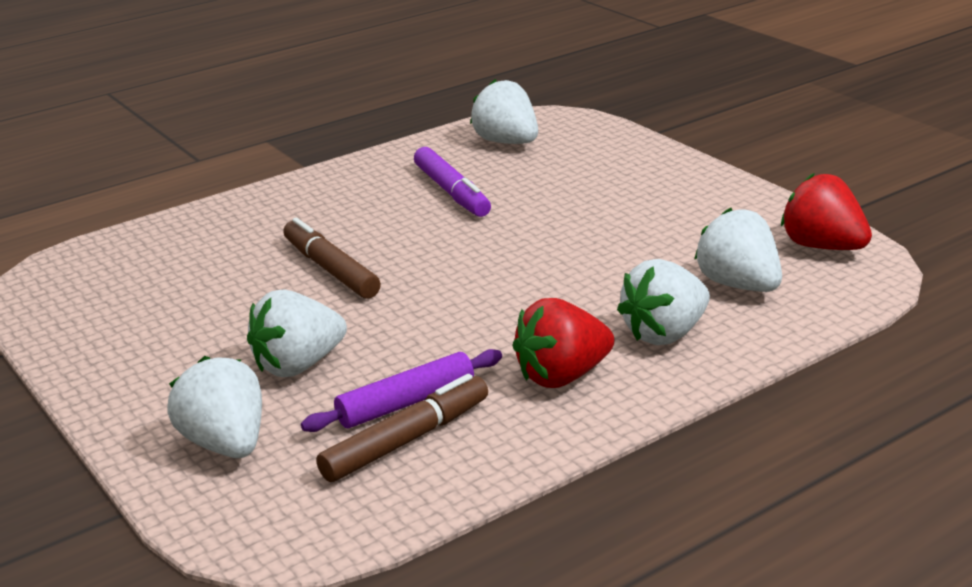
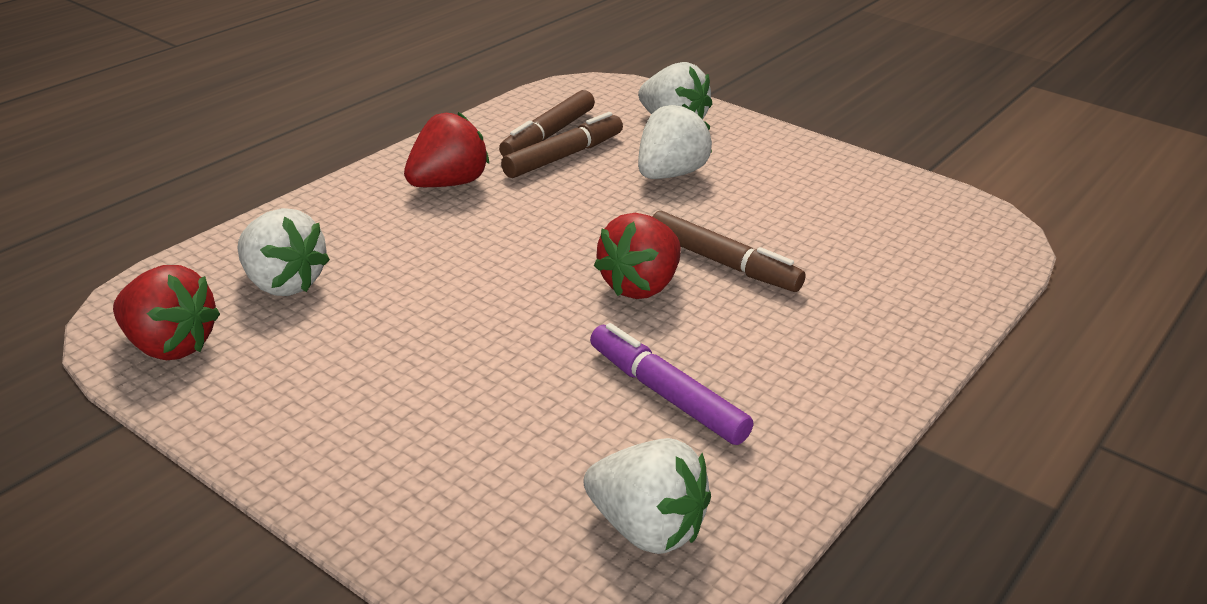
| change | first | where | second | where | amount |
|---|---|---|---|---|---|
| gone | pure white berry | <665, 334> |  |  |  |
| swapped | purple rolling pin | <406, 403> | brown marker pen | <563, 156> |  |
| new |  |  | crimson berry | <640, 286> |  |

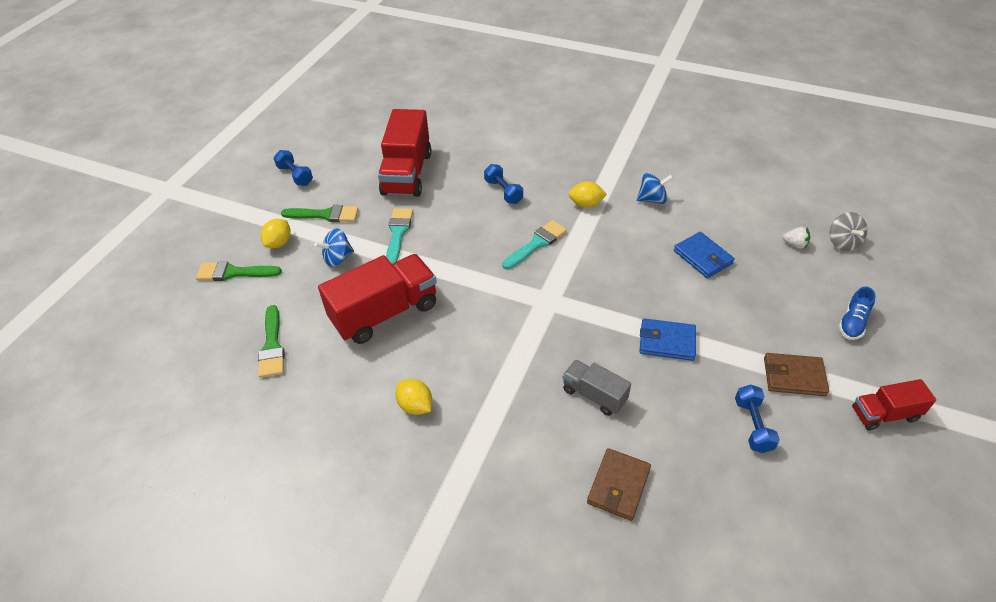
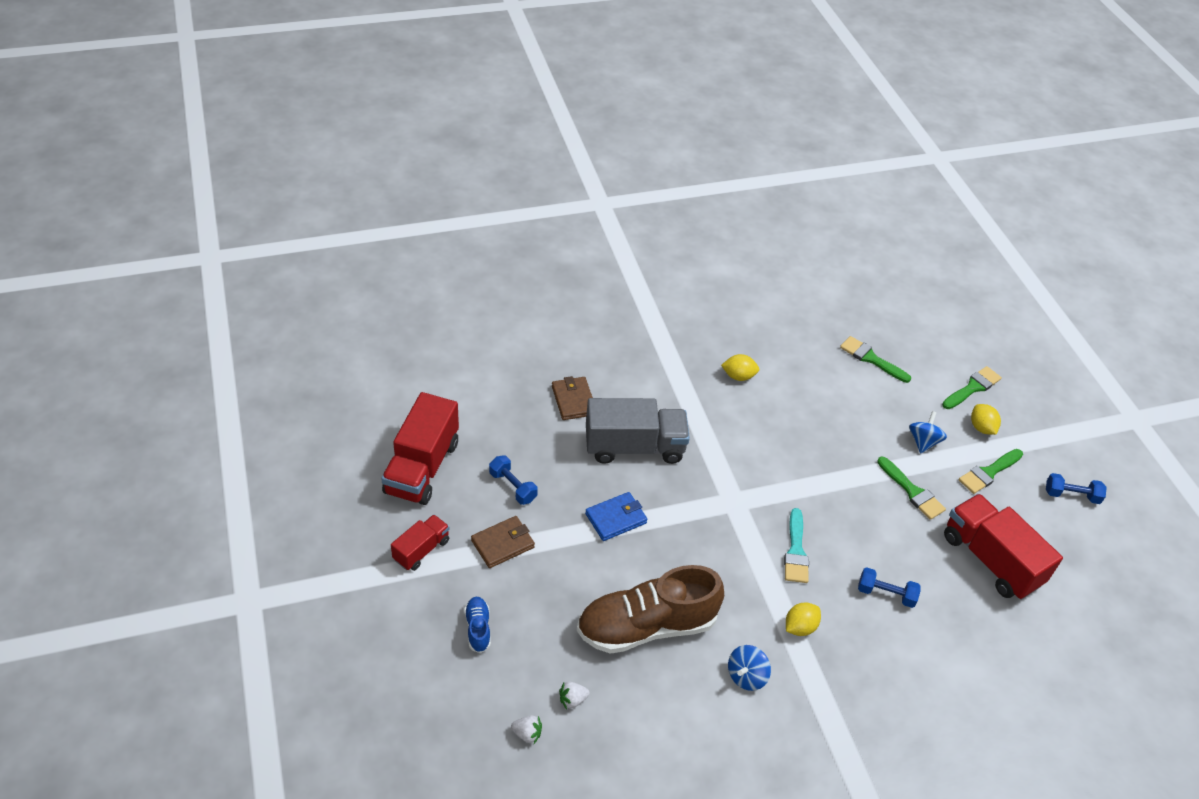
| change | first | where | second | where | amount |
|---|---|---|---|---|---|
| repainted | teal paintbrush | <398, 233> | leaf-green paintbrush | <912, 491> |  |
| swapped | grey spinning top | <842, 243> | pure white berry | <527, 733> |  |
| swapped | royal blue card wallet | <703, 257> | brown shoe | <646, 626> |  |
| shifted | crimson truck | <385, 313> |  | <422, 467> |  |
| scaled | grey truck | <594, 395> |  | <634, 447> | x1.84 |

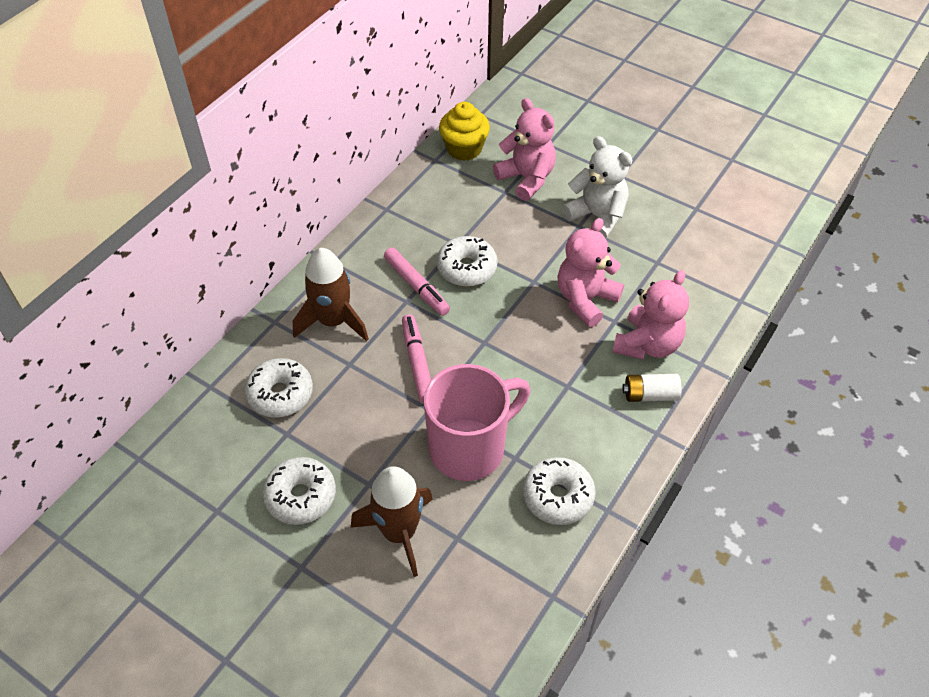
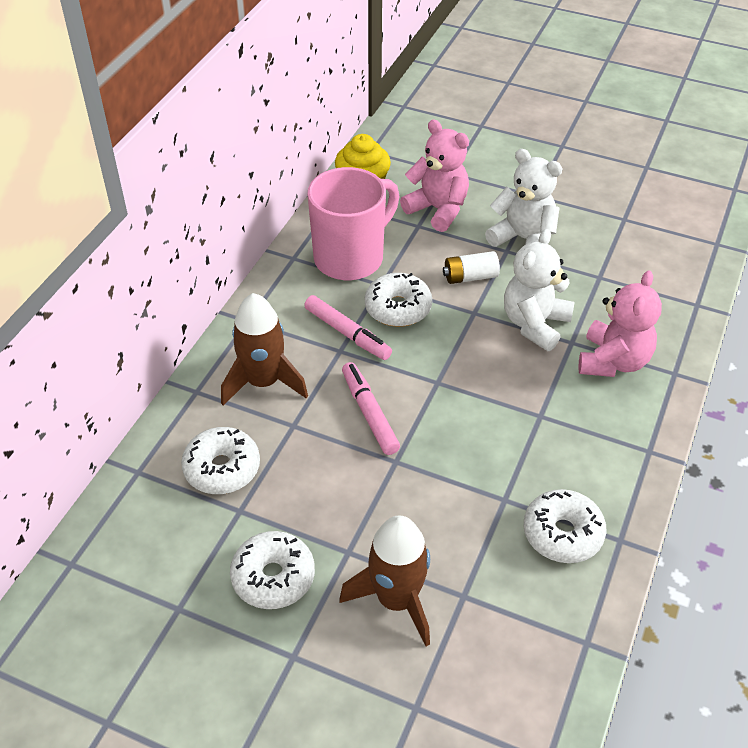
| change | first | where | second | where | amount |
|---|---|---|---|---|---|
| repainted | pink stuffed bear | <585, 300> | pure white stuffed bear | <534, 324> |  |
| shifted | pink coffee mug | <470, 448> |  | <351, 258> |  |
| shifted | pure white battery | <650, 395> |  | <470, 277> |  |

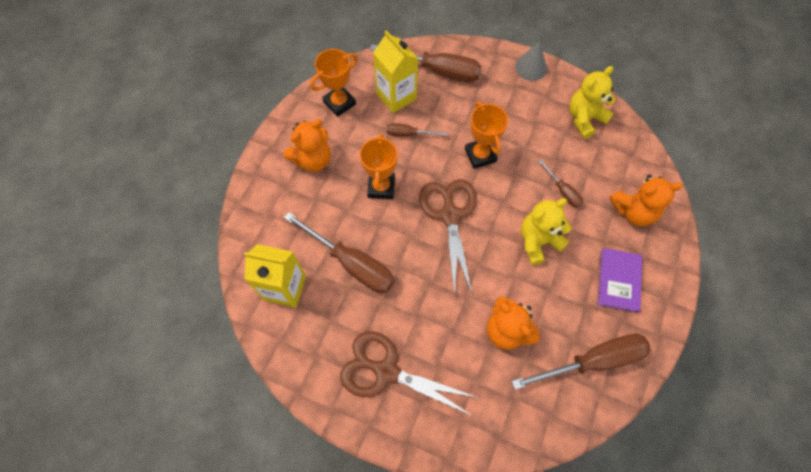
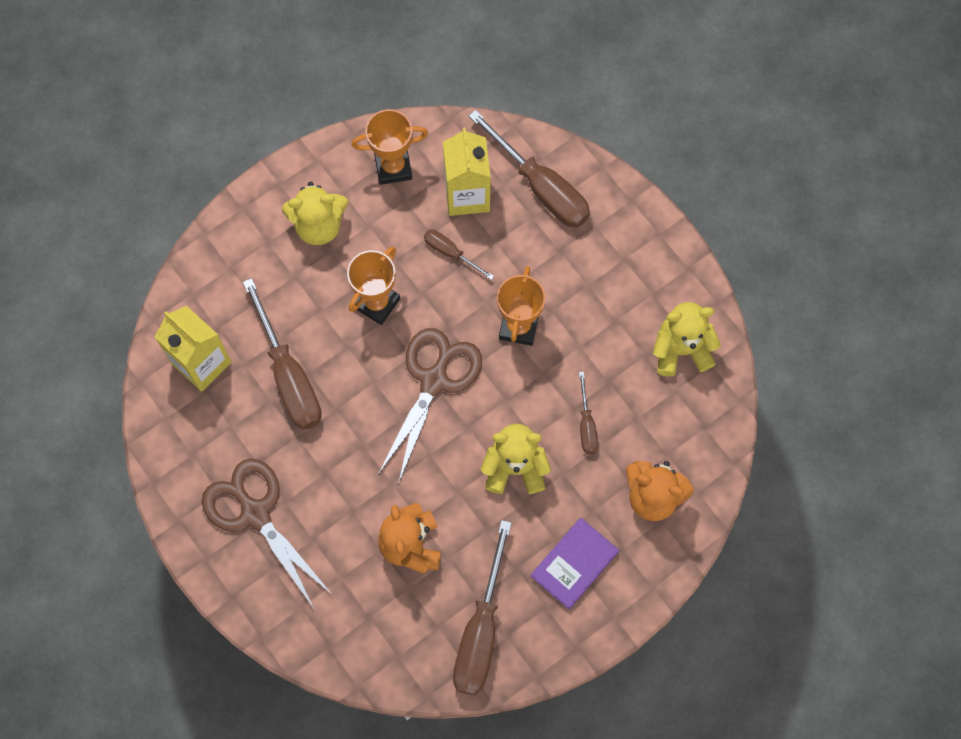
| change | first | where | second | where | amount |
|---|---|---|---|---|---|
| gone | grey cone | <531, 67> |  |  |  |
| repainted | bright orange stuffed bear | <313, 159> | golden stuffed bear | <319, 225> |  |
| rotated | brown hand screwdriver | <592, 361> |  | <481, 630> | 90 degrees clockwise |

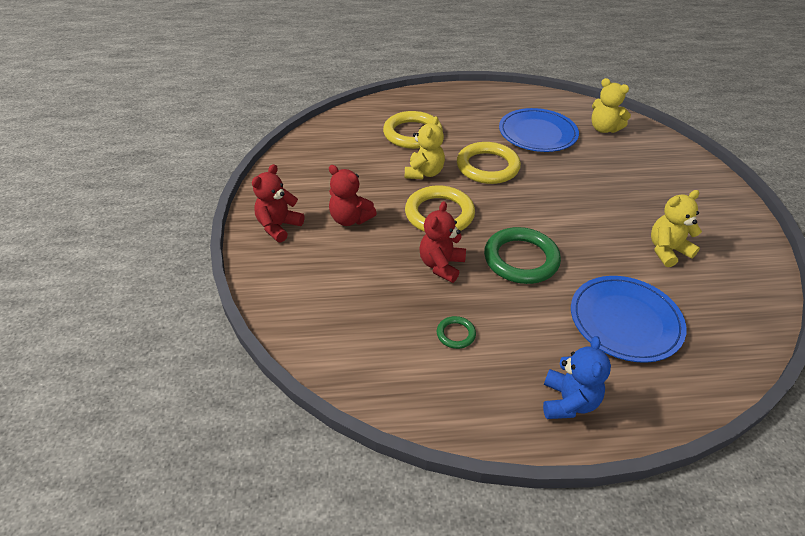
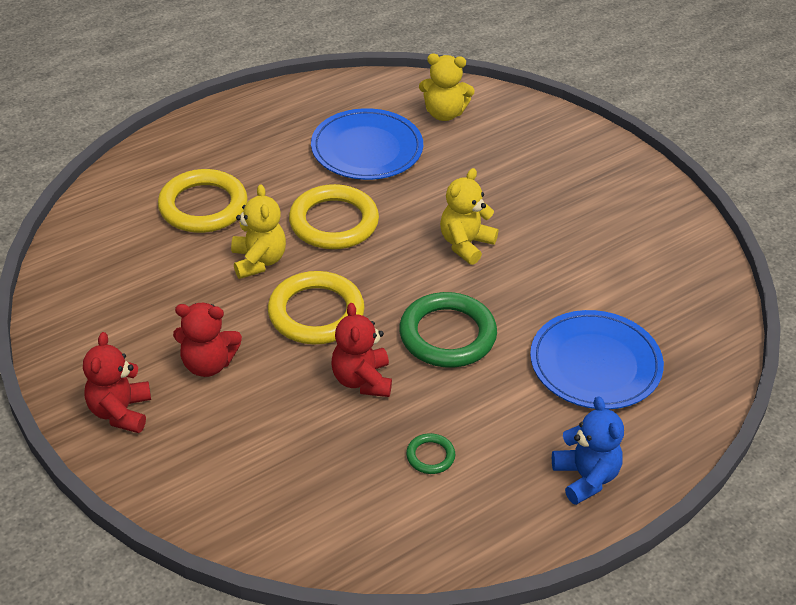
| change | first | where | second | where | amount |
|---|---|---|---|---|---|
| shifted | golden stuffed bear | <667, 251> |  | <465, 244> |  |

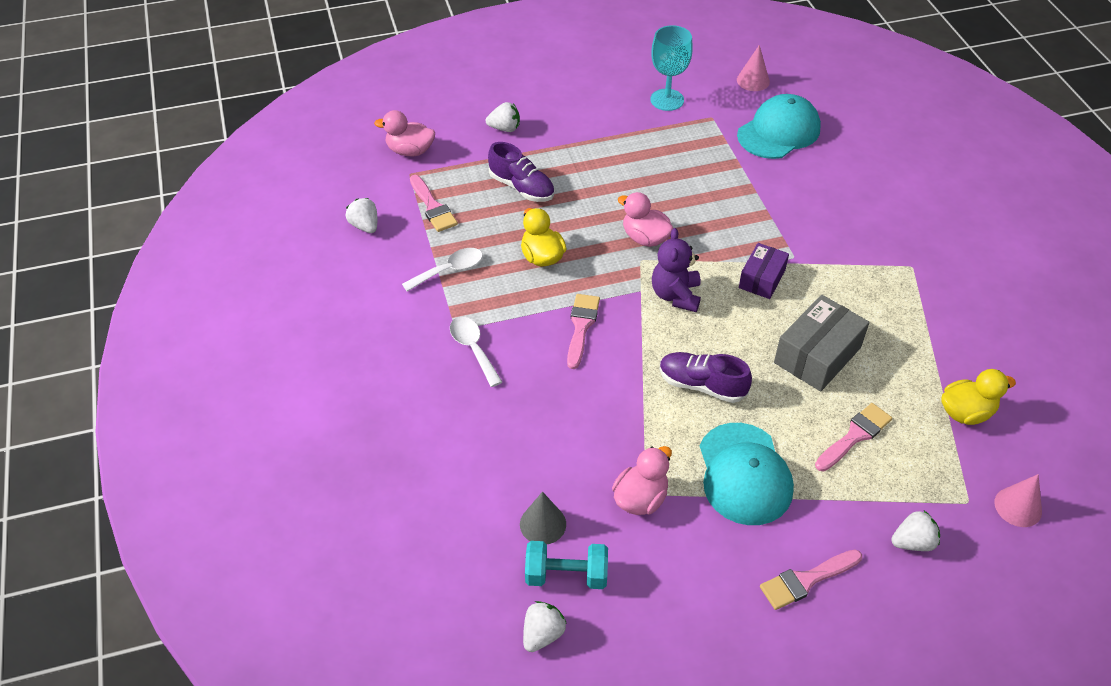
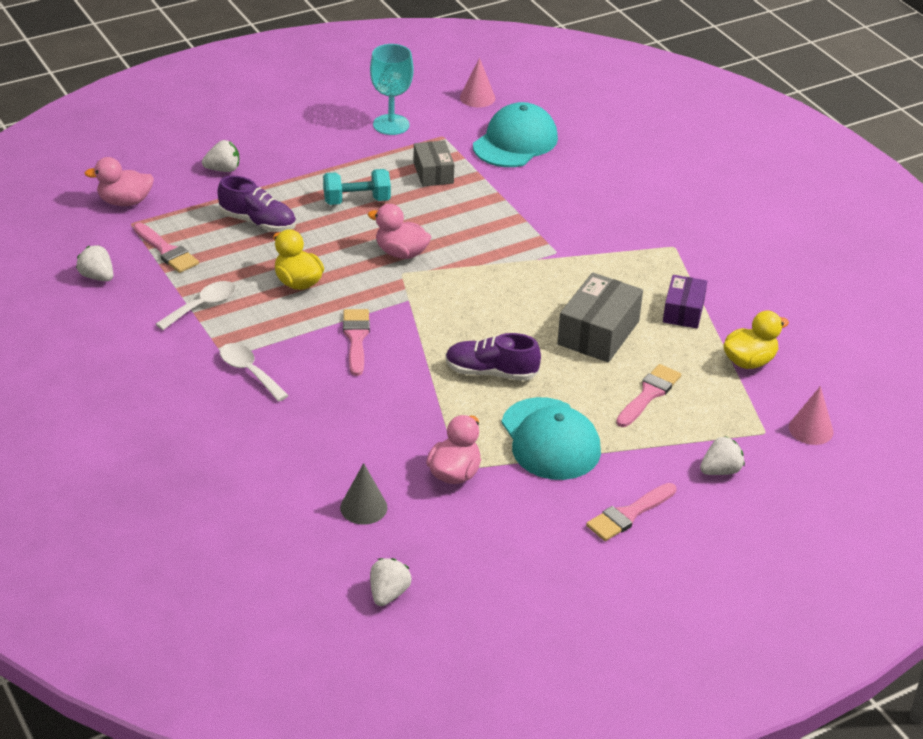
| change | first | where | second | where | amount |
|---|---|---|---|---|---|
| gone | purple stuffed bear | <675, 295> |  |  |  |
| shifted | purple package | <762, 279> |  | <683, 311> |  |
| shifted | teal hand weight | <566, 575> |  | <356, 201> |  |
| new |  |  | grey package | <433, 173> |  |

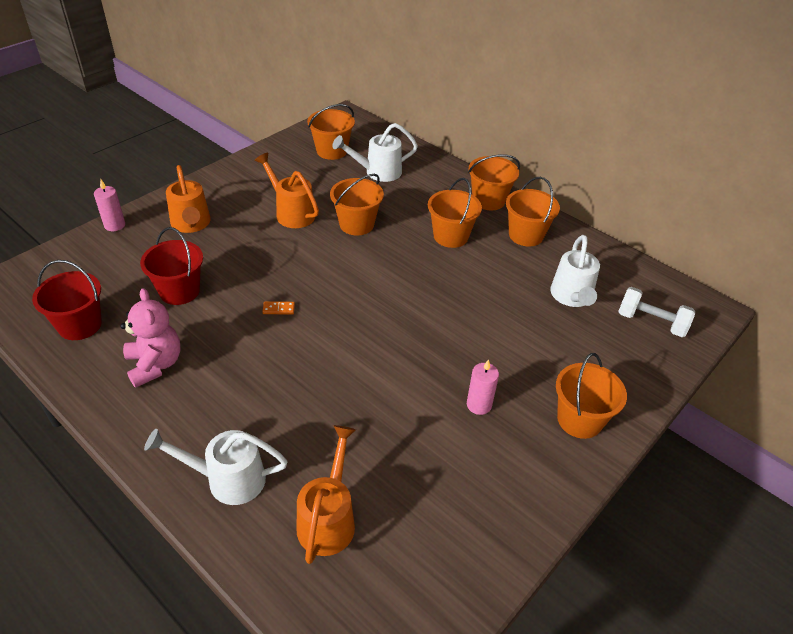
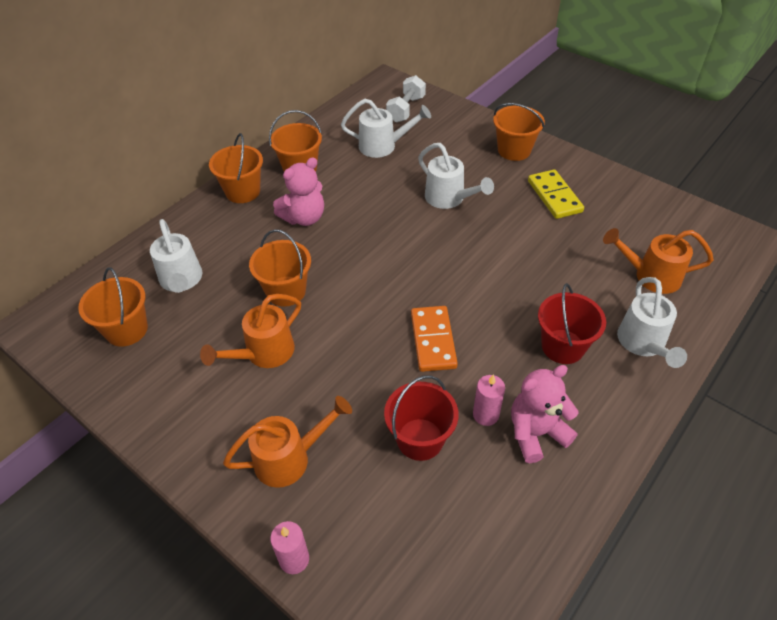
| change | first | where | second | where | amount |
|---|---|---|---|---|---|
| swapped | bright orange sand bucket | <450, 236> | pink stuffed bear | <304, 218> |  |
| shifted | crimson sand bucket | <80, 325> |  | <563, 346> |  |
| scaled | bright orange domino tile | <278, 309> |  | <433, 340> | x2.28 |
| shifted | pink pillar candle | <479, 405> |  | <485, 414> |  |
| new |  |  | pure white watering pot | <449, 199> |  |
| new |  |  | golden domino tile | <554, 196> |  |

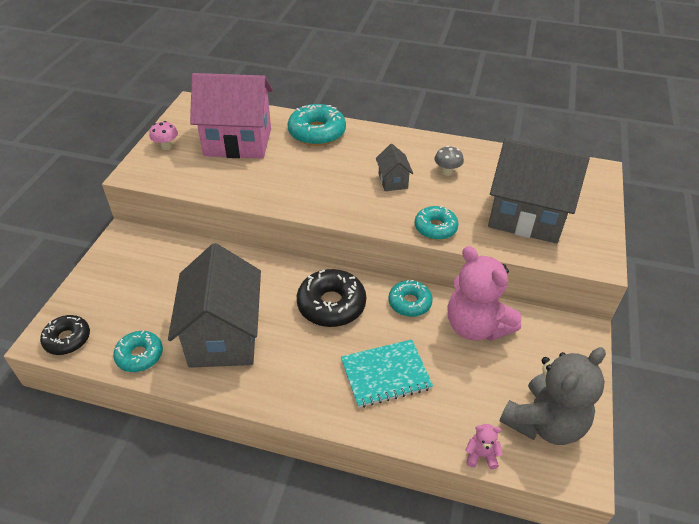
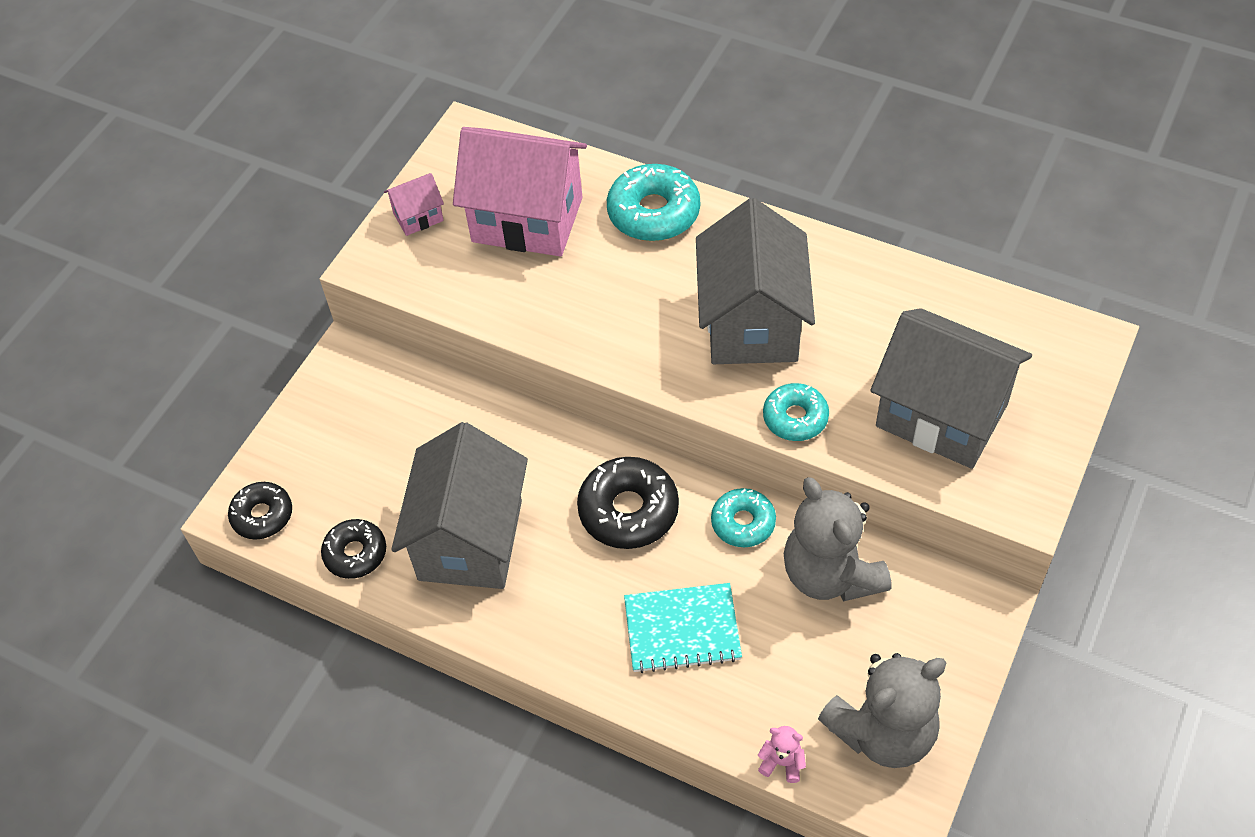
| change | first | where | second | where | amount |
|---|---|---|---|---|---|
| swapped | pink mushroom | <166, 146> | pink house | <418, 217> |  |
| scaled | grey house | <393, 181> |  | <752, 323> | x2.28 |
| gone | grey mushroom | <447, 172> |  |  |  |
| repainted | pink stuffed bear | <476, 326> | grey stuffed bear | <830, 574> |  |
| repainted | teal donut | <140, 355> | ebony donut | <355, 553> |  |

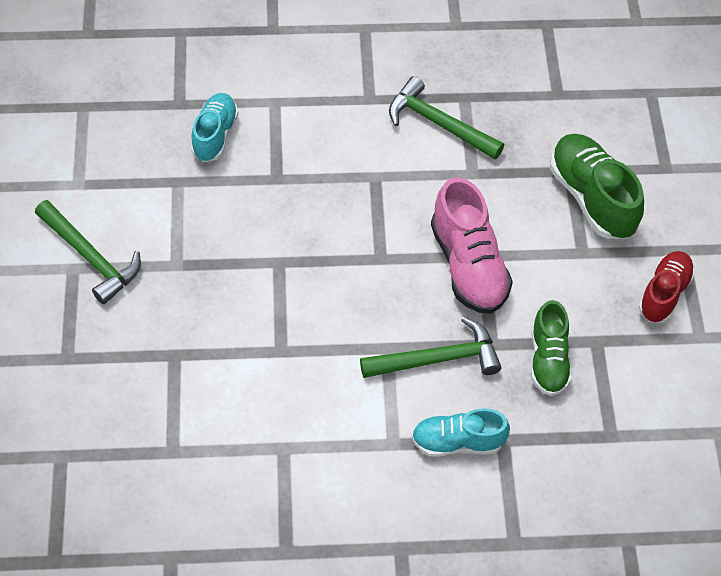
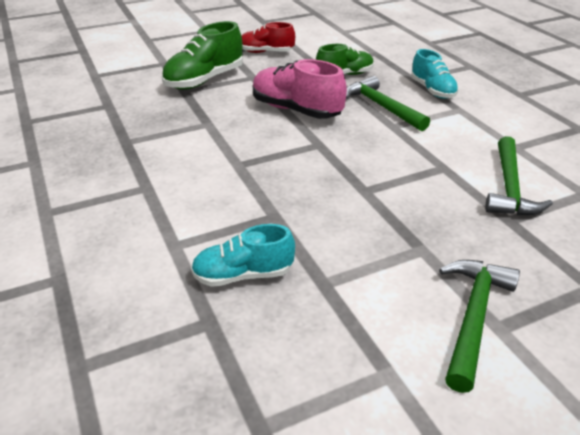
| change | first | where | second | where | amount |
|---|---|---|---|---|---|
| shifted | leaf-green carpenter's hammer | <438, 124> |  | <509, 187> |  |
| rotated | pink shoe | <468, 266> |  | <296, 110> | 105 degrees counterclockwise |

